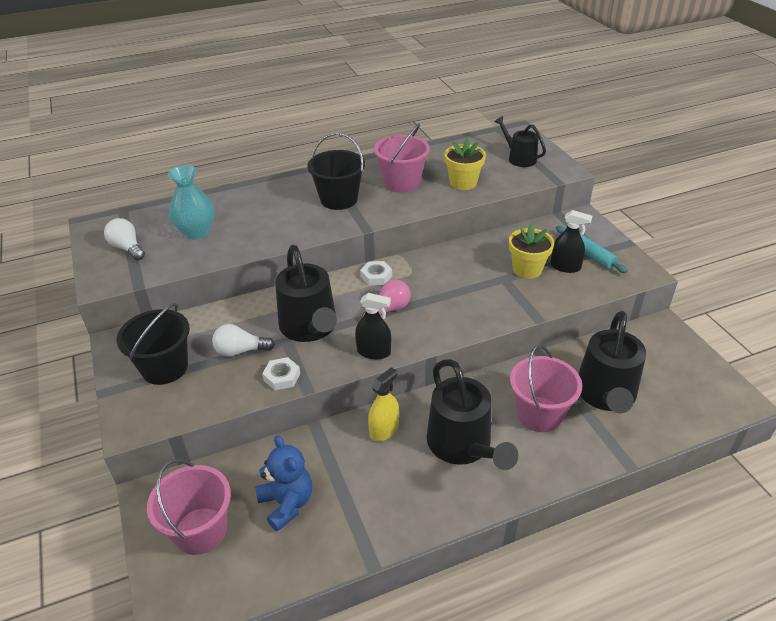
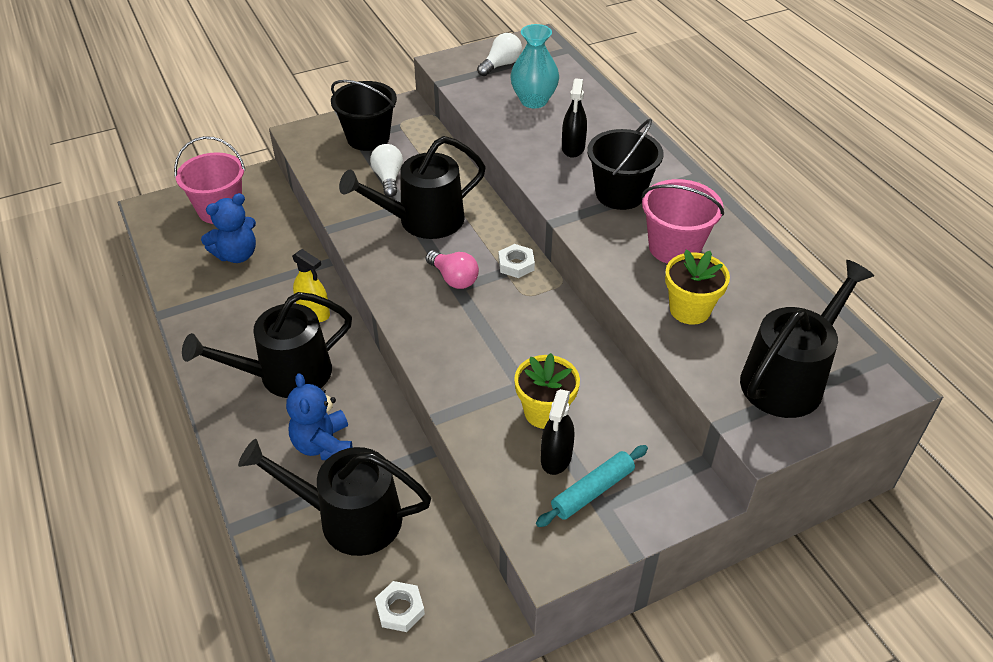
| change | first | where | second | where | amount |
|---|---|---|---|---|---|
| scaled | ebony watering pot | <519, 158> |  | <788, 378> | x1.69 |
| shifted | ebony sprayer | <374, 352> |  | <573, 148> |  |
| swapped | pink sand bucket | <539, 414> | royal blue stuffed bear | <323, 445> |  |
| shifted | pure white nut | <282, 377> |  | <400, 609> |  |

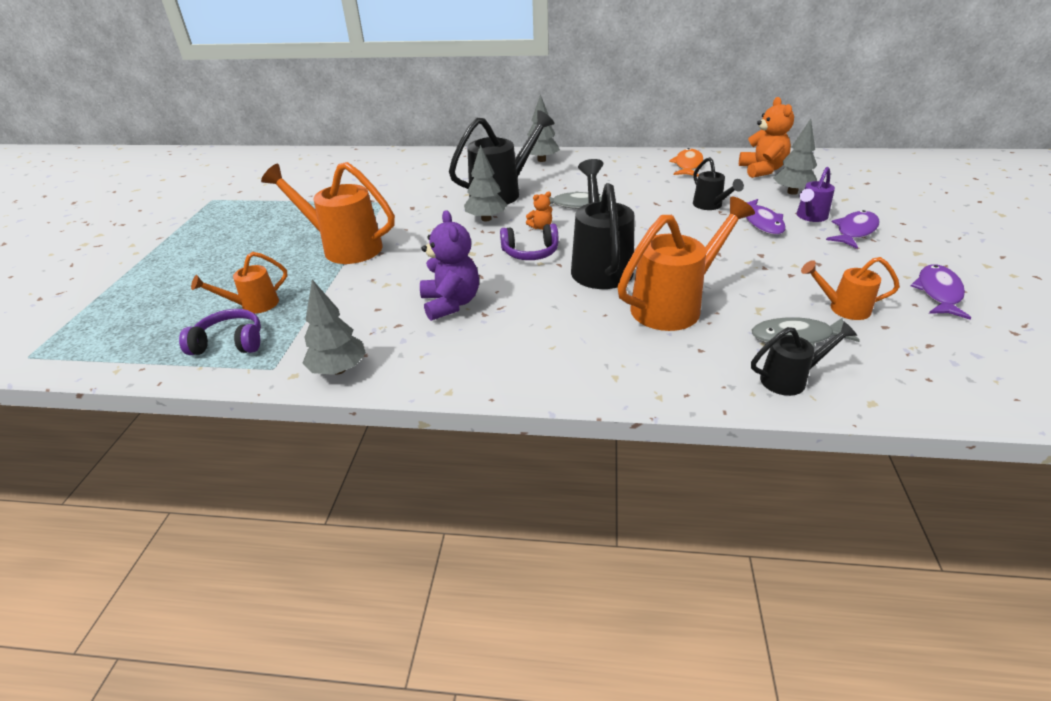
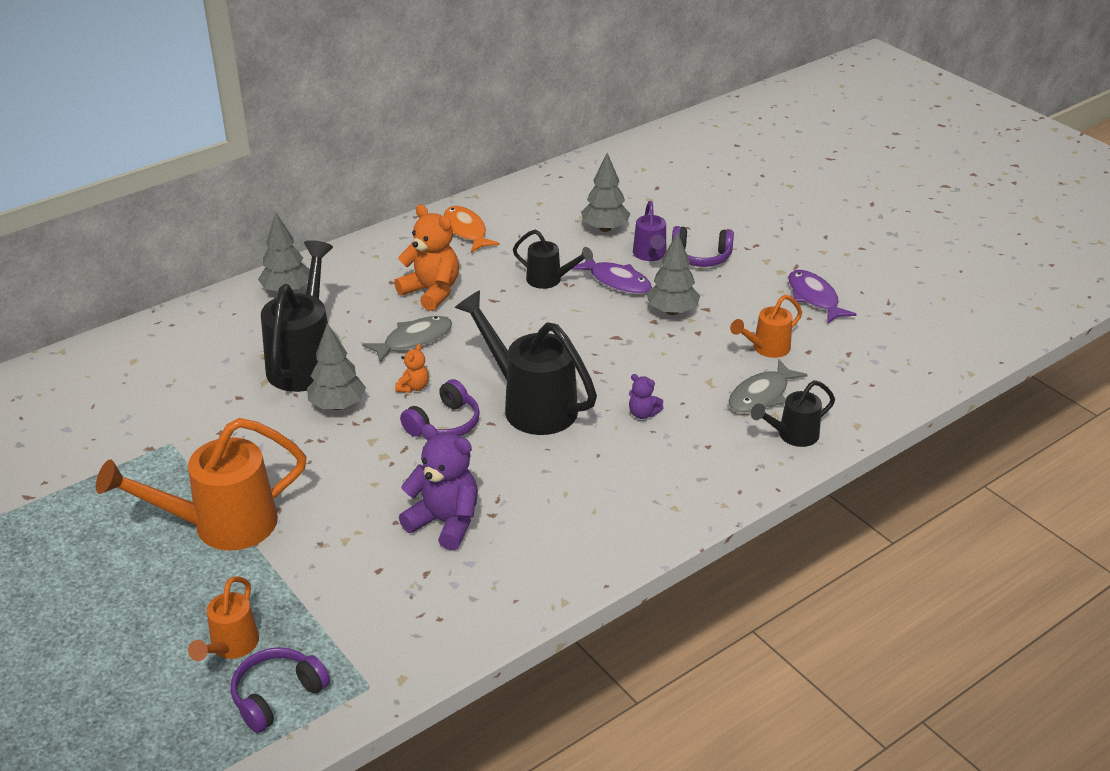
| change | first | where | second | where | amount |
|---|---|---|---|---|---|
| shifted | bright orange stuffed bear | <762, 170> |  | <431, 292> |  |
| swapped | bright orange watering pot | <674, 305> | purple stuffed bear | <643, 413> |  |
| swapped | purple toy fish | <854, 231> | purple over-ear headphones | <701, 257> |  |
| shifted | grey toy tree | <339, 369> |  | <672, 311> |  |
| rotated | ebony watering pot | <790, 379> |  | <792, 436> | 150 degrees counterclockwise |

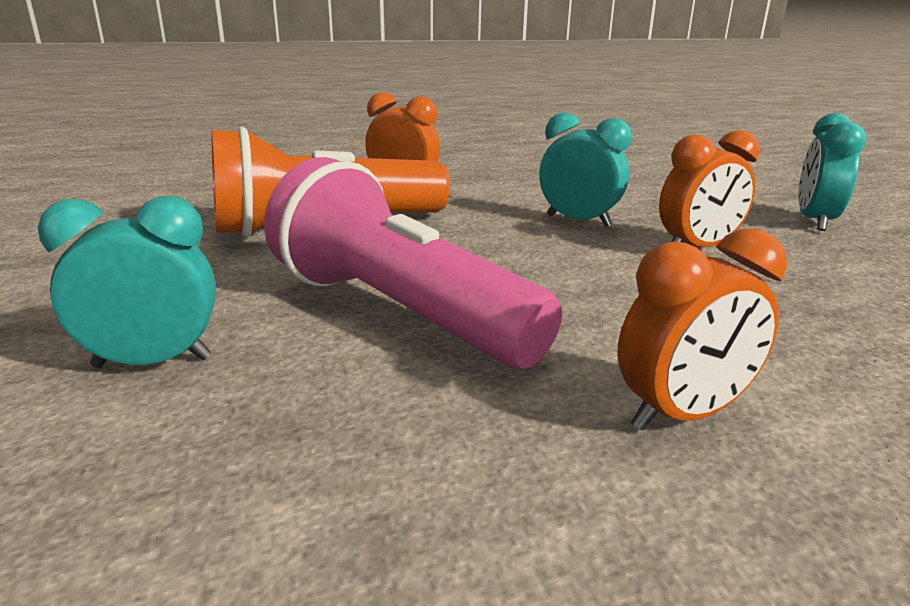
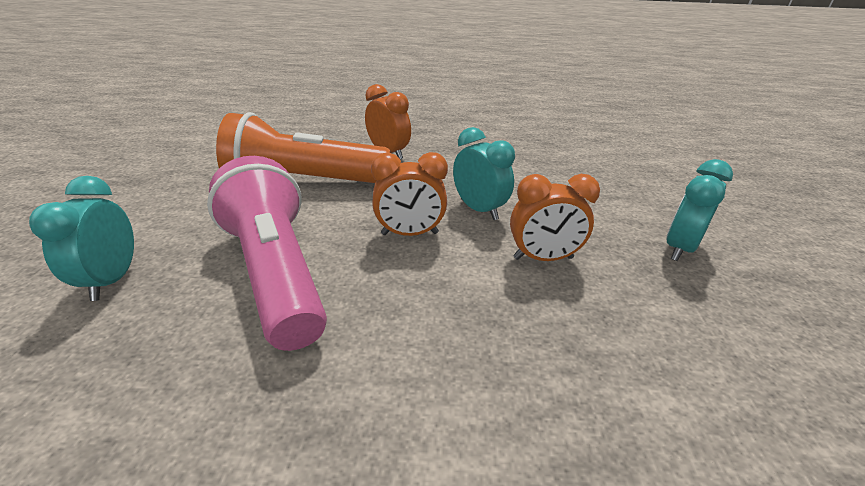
| change | first | where | second | where | amount |
|---|---|---|---|---|---|
| rotated | teal alarm clock | <152, 362> |  | <112, 280> | 105 degrees counterclockwise |
| shifted | bright orange alarm clock | <682, 414> |  | <409, 233> |  |

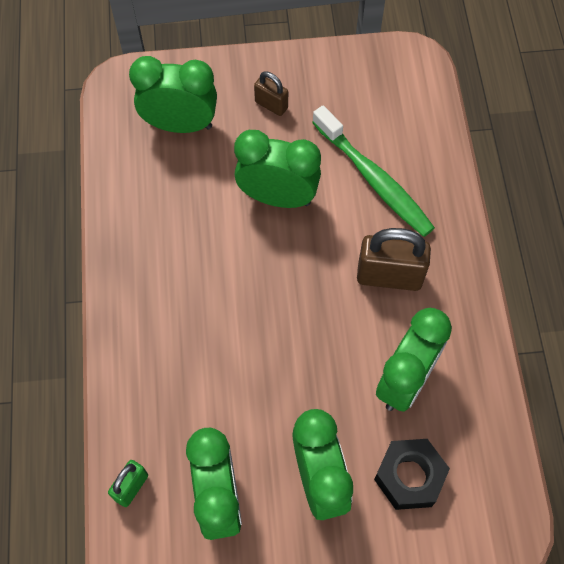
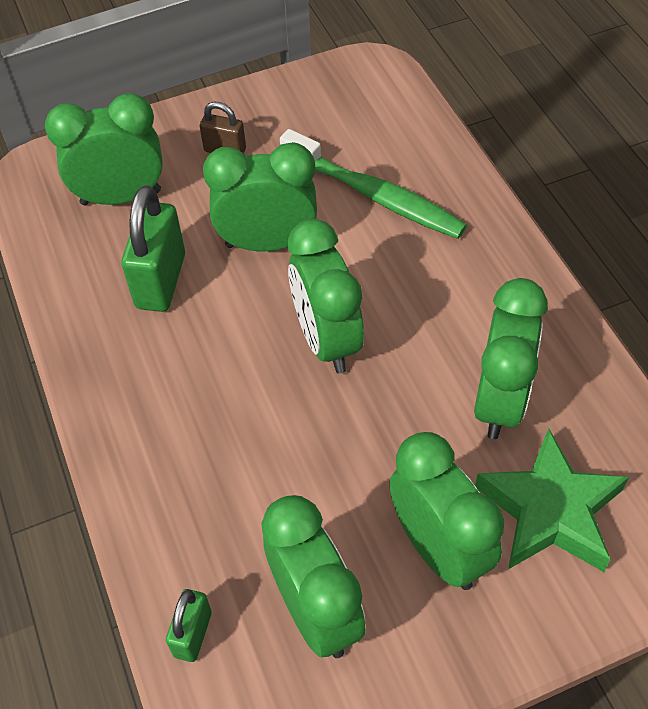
| change | first | where | second | where | amount |
|---|---|---|---|---|---|
| gone | brown small lock | <389, 276> |  |  |  |
| swapped | ebony nut | <409, 477> | leaf-green star shape | <550, 510> |  |
| new |  |  | leaf-green small lock | <161, 281> |  |
| new |  |  | leaf-green alarm clock | <327, 340> |  |

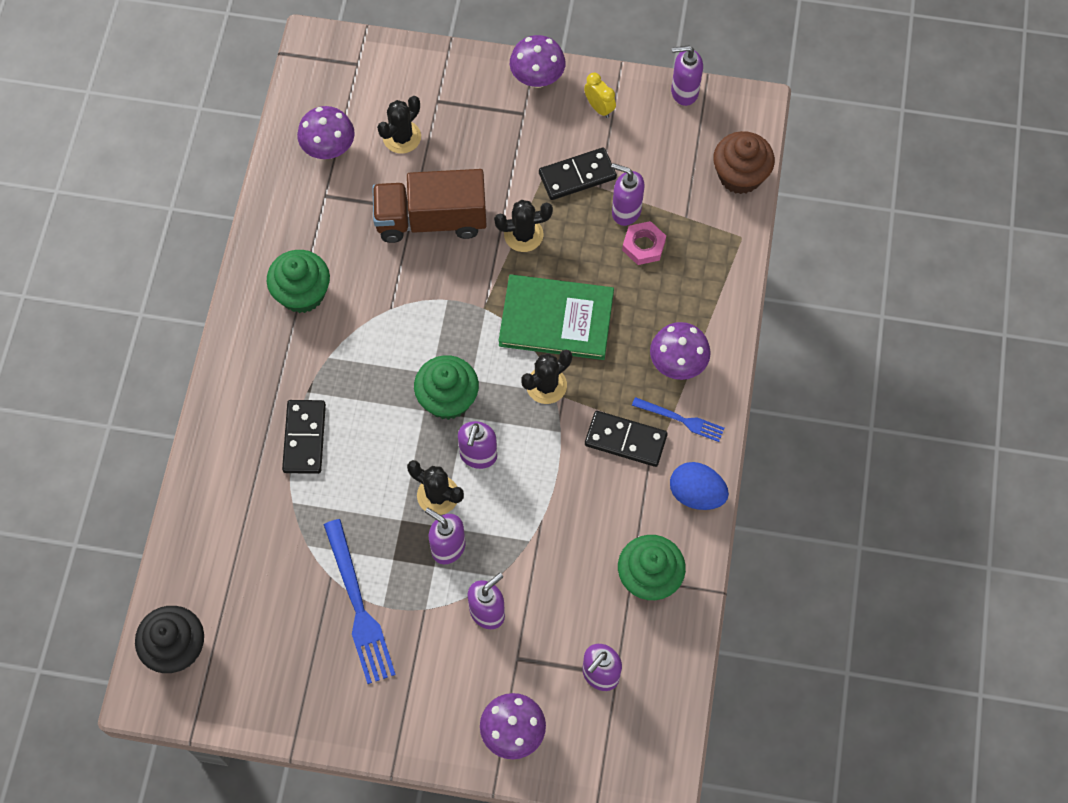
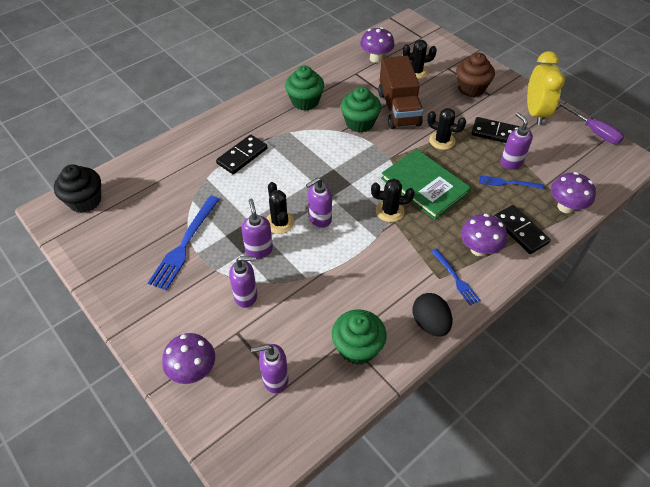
| change | first | where | second | where | amount |
|---|---|---|---|---|---|
| shifted | purple mushroom | <537, 78> |  | <565, 207> |  |
| swapped | purple soap dispenser | <684, 92> | purple hand screwdriver | <593, 131> |  |
| scaled | golden alarm clock | <599, 108> |  | <535, 113> | x2.04 |
| shifted | brown fairy cake | <740, 175> |  | <471, 88> |  |
| rotated | brown truck | <431, 219> |  | <398, 109> | 135 degrees counterclockwise |
| swapped | pink nut | <643, 245> | royal blue table fork | <508, 183> |  |
| shifted | leaf-green fairy cake | <448, 399> |  | <359, 123> |  |
| shifted | ebony domino tile | <625, 440> |  | <520, 231> |  |
| repainted | royal blue toy egg | <696, 494> | ebony toy egg | <430, 323> |  |

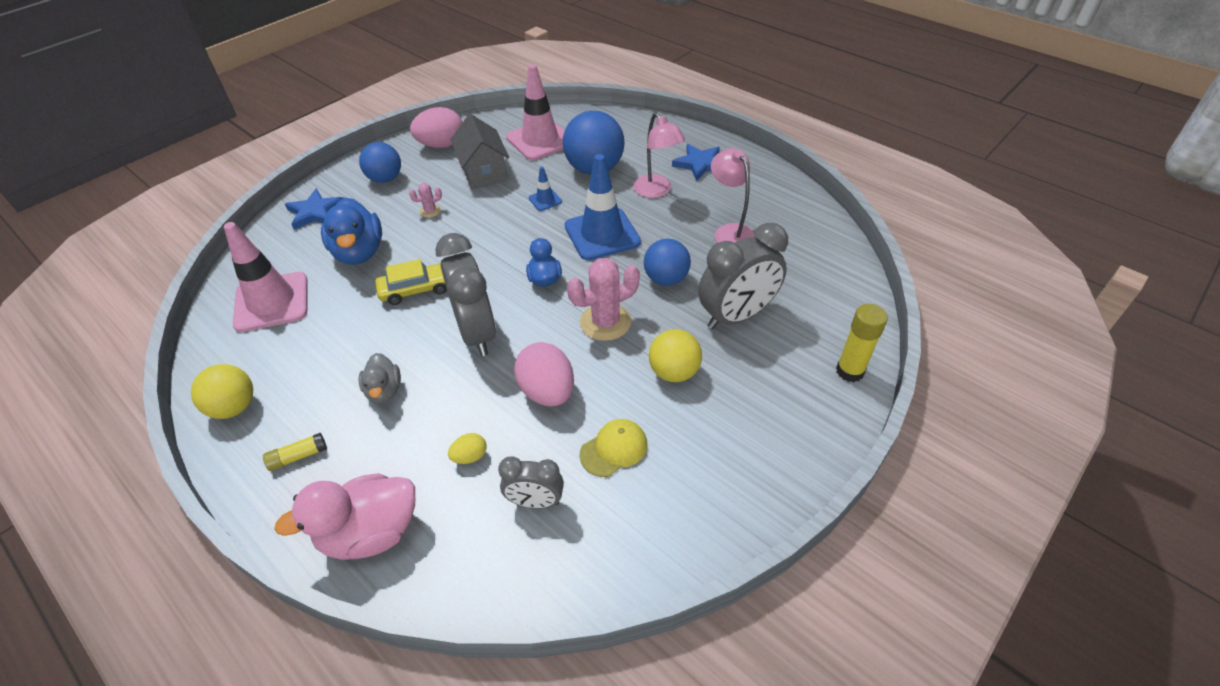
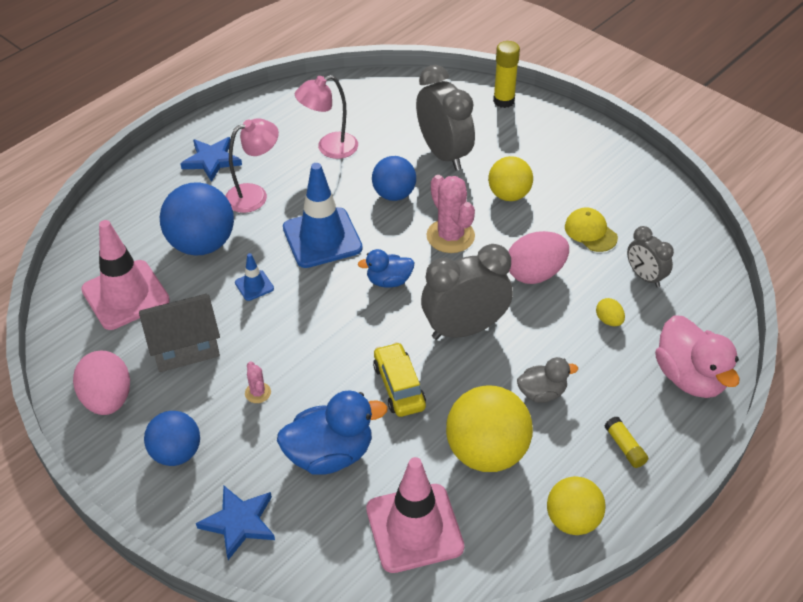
| change | first | where | second | where | amount |
|---|---|---|---|---|---|
| rotated | grey alarm clock | <535, 502> |  | <645, 277> | 135 degrees clockwise |
| new |  |  | golden ball | <487, 452> |  |

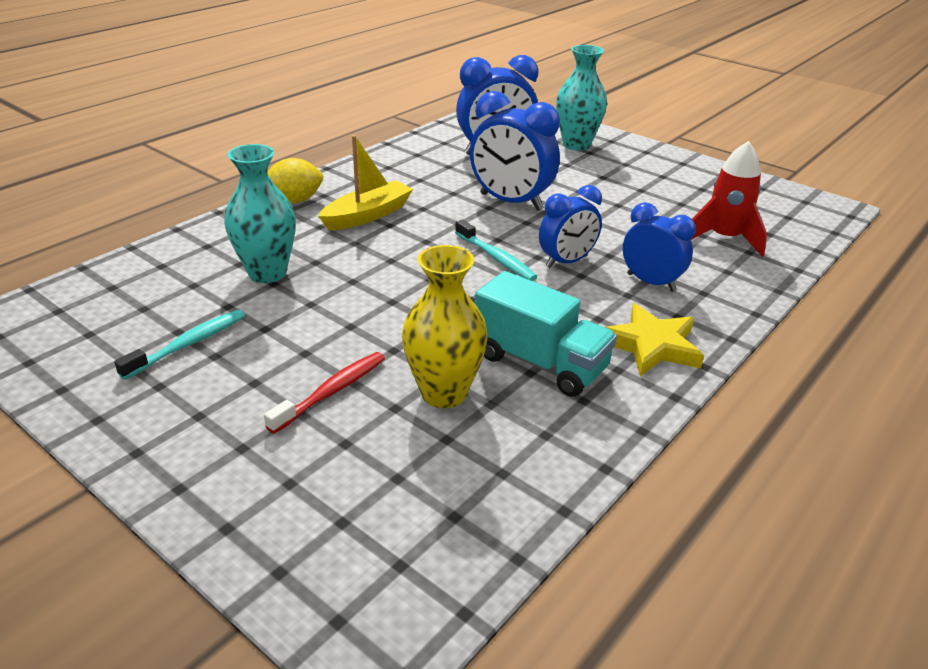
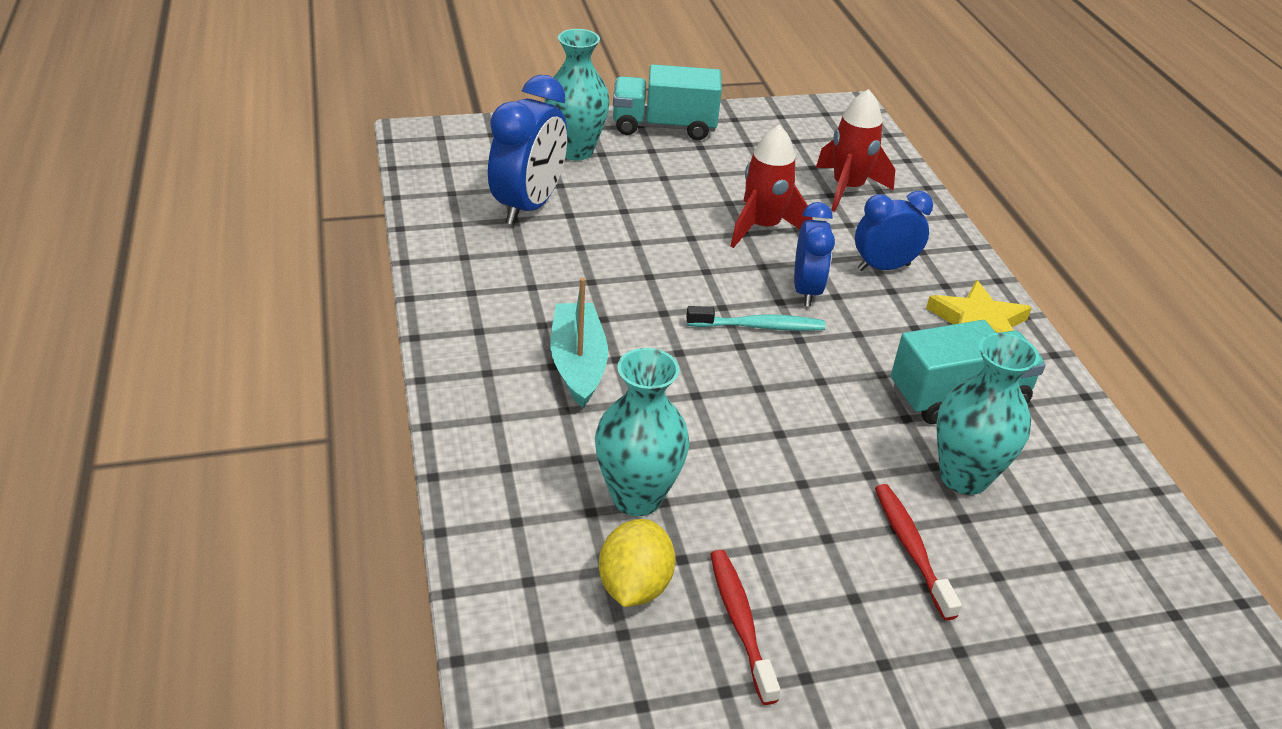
| change | first | where | second | where | amount |
|---|---|---|---|---|---|
| gone | royal blue alarm clock | <511, 202> |  |  |  |
| repainted | golden boat | <367, 215> | teal boat | <578, 363> |  |
| shifted | golden citrus fruit | <294, 201> |  | <634, 586> |  |
| repainted | golden vase | <444, 393> | teal vase | <964, 477> |  |
| repainted | teal tooth brush | <188, 344> | crimson tooth brush | <740, 622> |  |
| new |  |  | teal truck | <664, 127> |  |
| new |  |  | crimson toy rocket | <763, 227> |  |

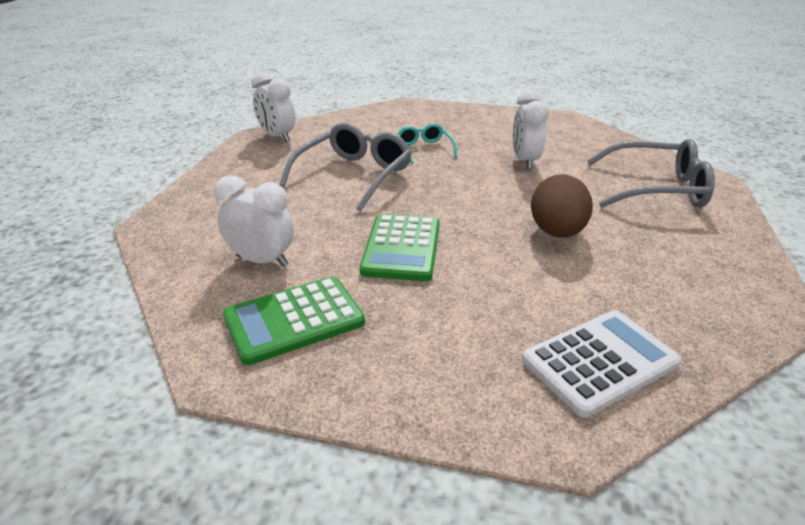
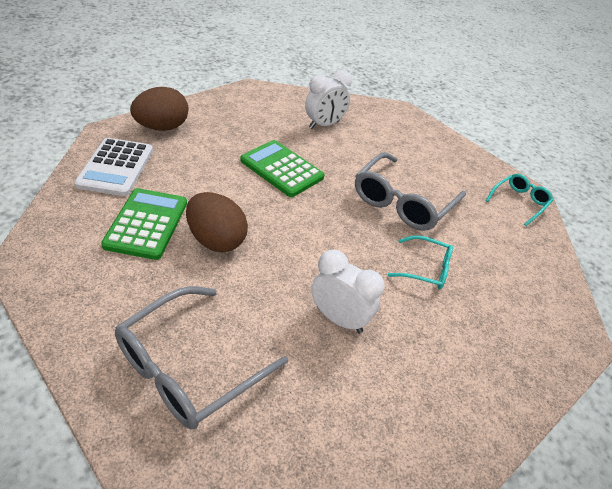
| change | first | where | second | where | amount |
|---|---|---|---|---|---|
| swapped | pure white alarm clock | <277, 137> | teal eyeglasses | <519, 202> |  |
| rotated | grey eyeglasses | <353, 175> |  | <403, 202> | 60 degrees clockwise |
| shifted | leaf-green calculator | <294, 320> |  | <146, 224> |  |
| new |  |  | brown toy egg | <162, 127> |  |

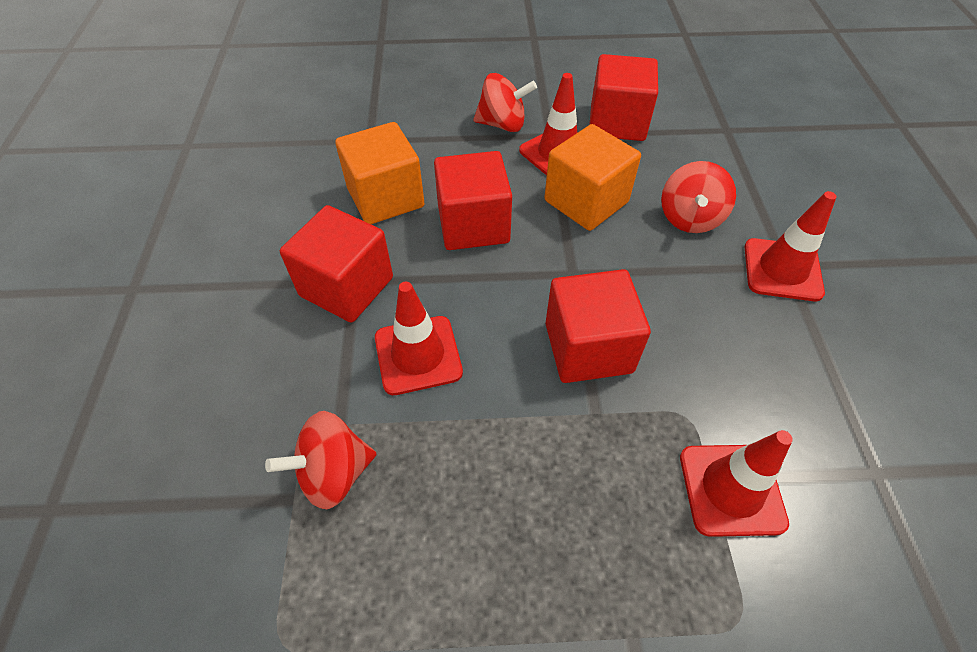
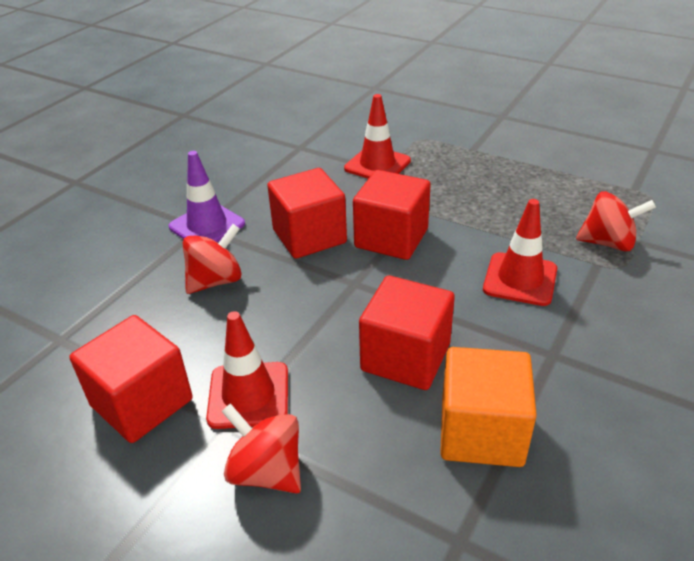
| change | first | where | second | where | amount |
|---|---|---|---|---|---|
| gone | bright orange block | <586, 201> |  |  |  |
| repainted | crimson road cone | <782, 270> | purple road cone | <207, 225> |  |
| shifted | crimson block | <346, 286> |  | <309, 236> |  |

